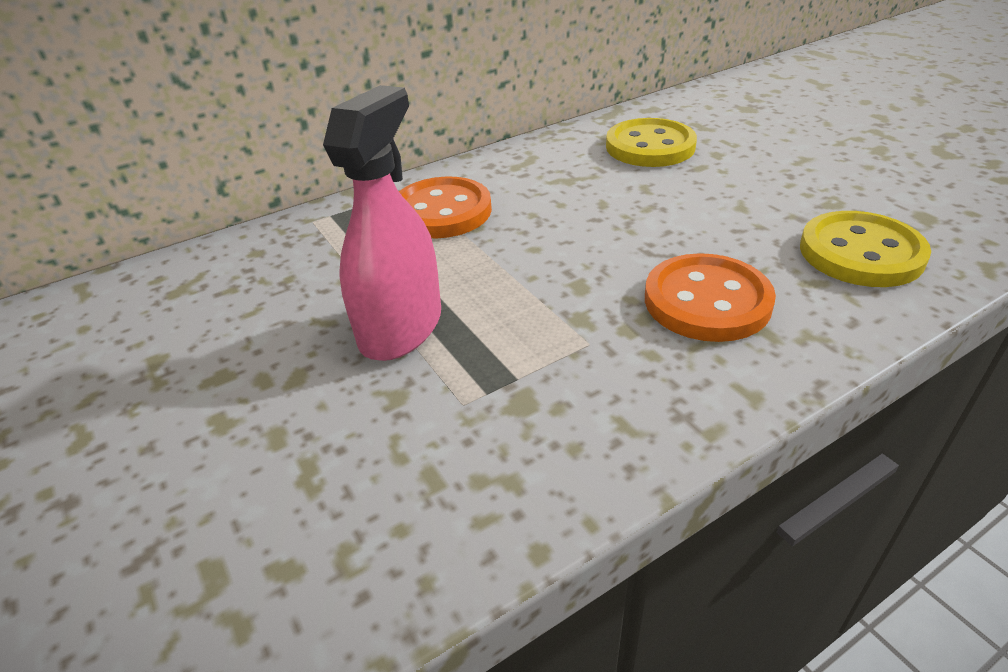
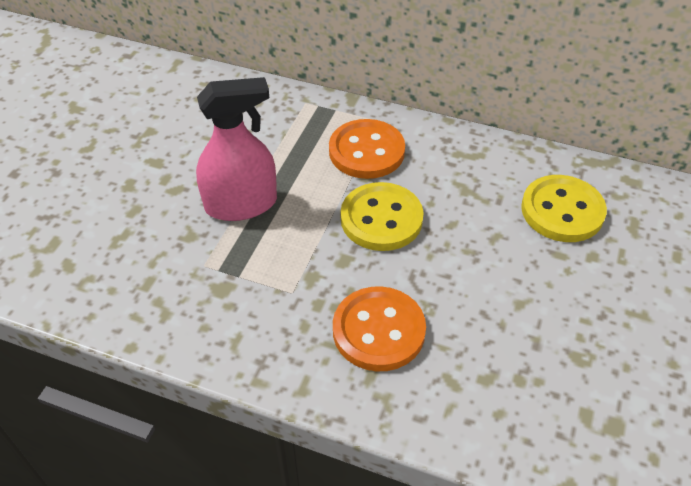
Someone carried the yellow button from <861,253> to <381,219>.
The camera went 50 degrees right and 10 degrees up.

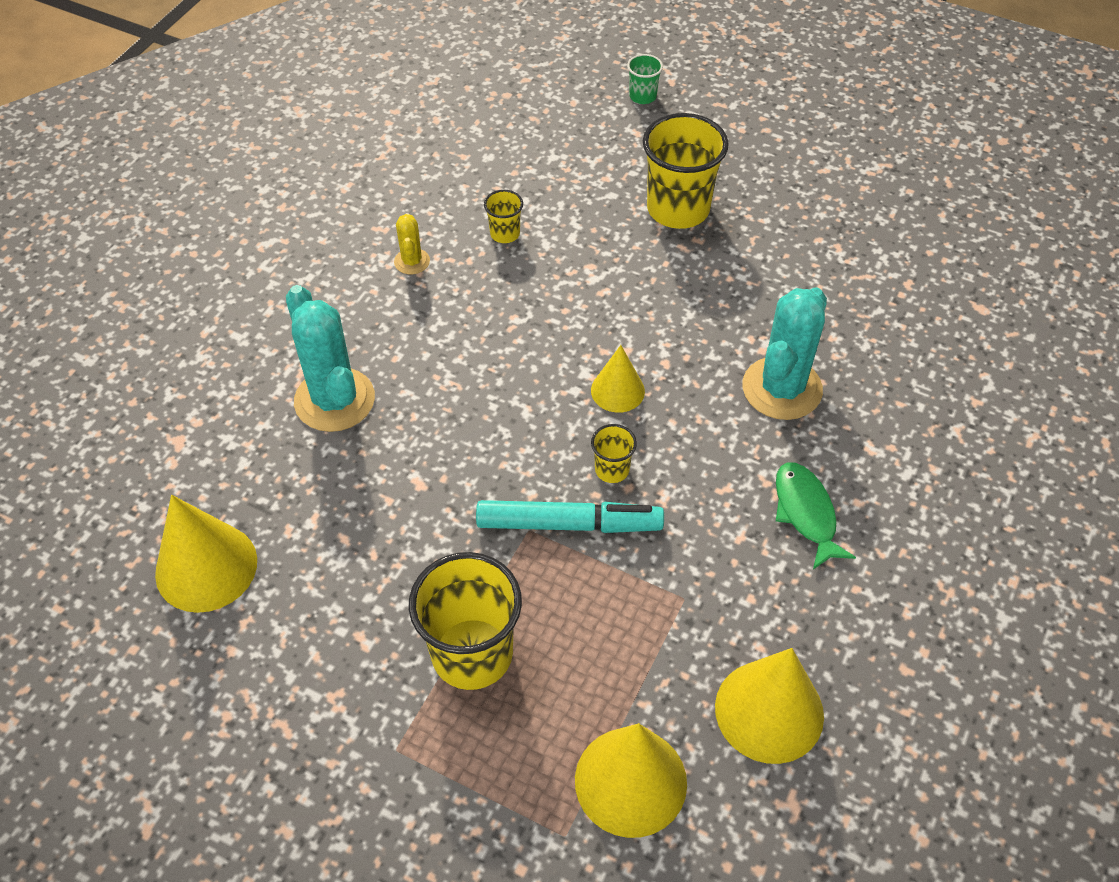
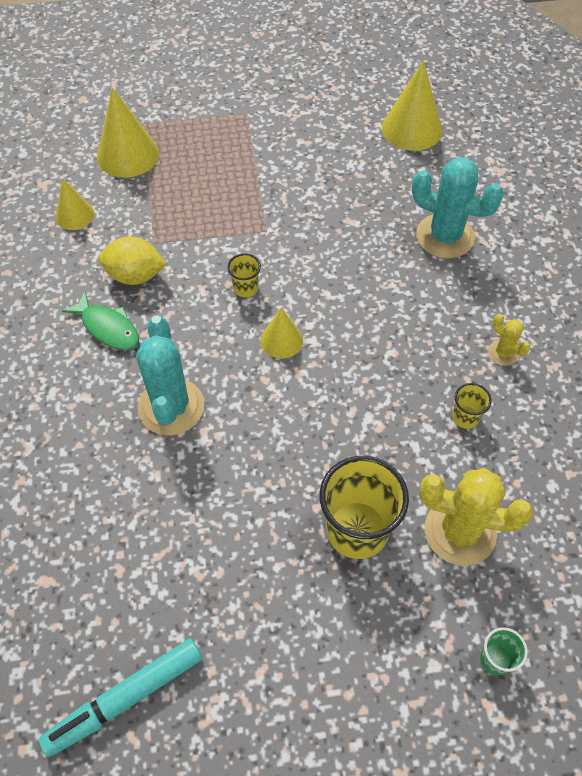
Someone took away the yellow cup at <472,654>.
Someone put down the yellow lemon at <135,275>.
Someone put down the yellow cactus at <460,531>.
Someone carried the turquoise marker from <569,524> to <125,698>.
Someone scaled the yellow cone at <769,711> by 0.59.
The camera went 145 degrees right and 5 degrees up.

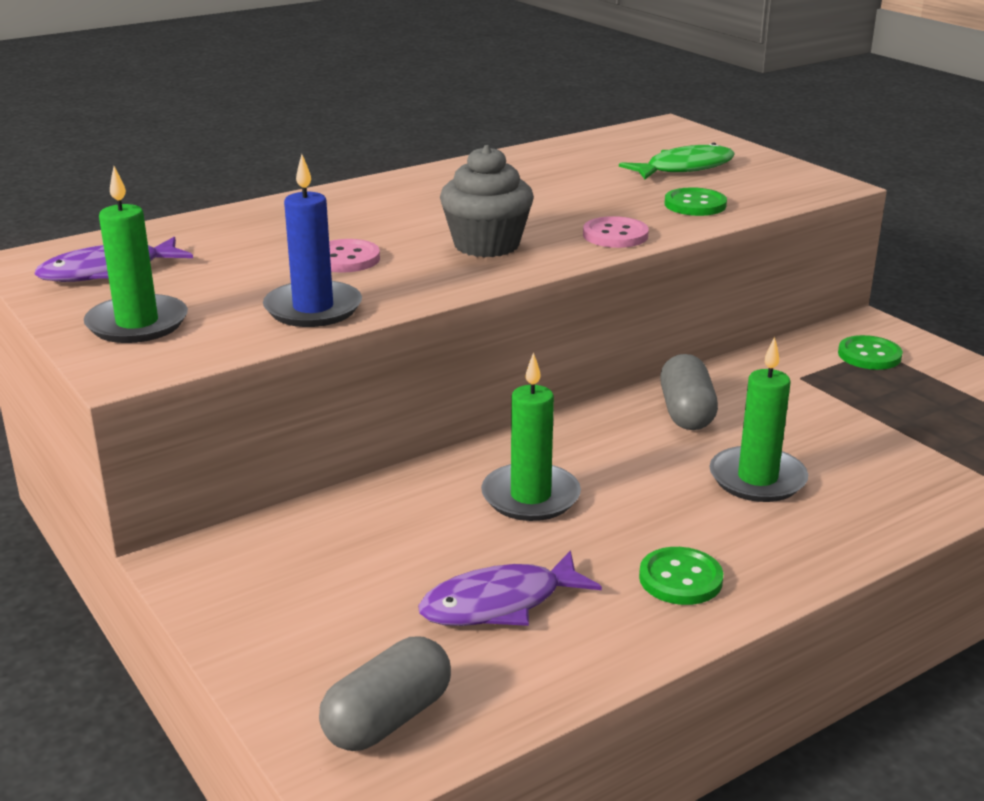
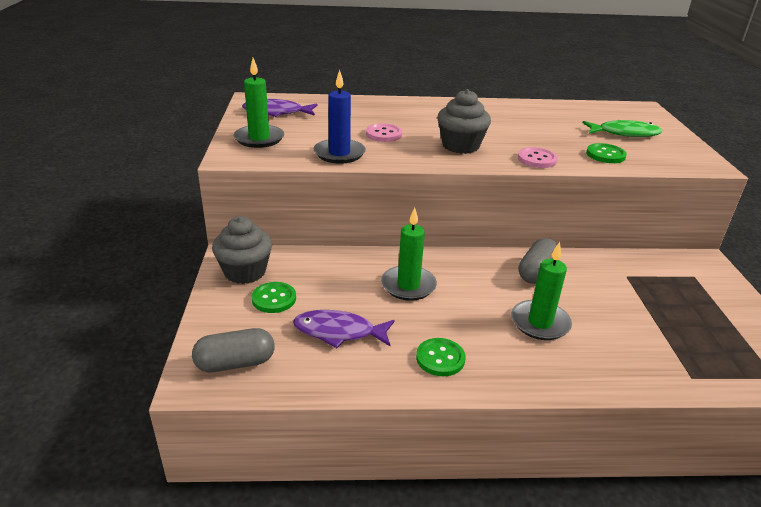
Someone put down the grey cupcake at <245,272>.
Someone carried the green button from <869,355> to <274,299>.
The camera went 30 degrees right and 5 degrees up.

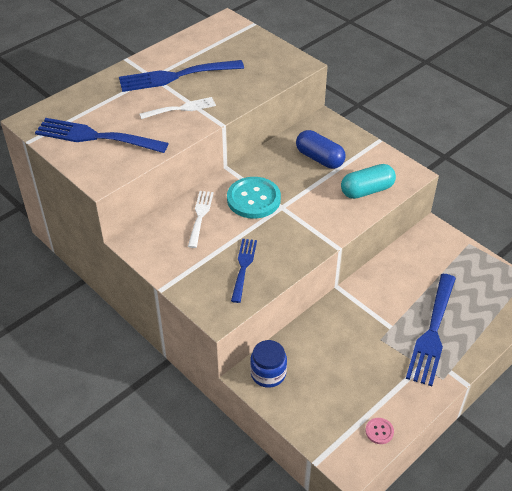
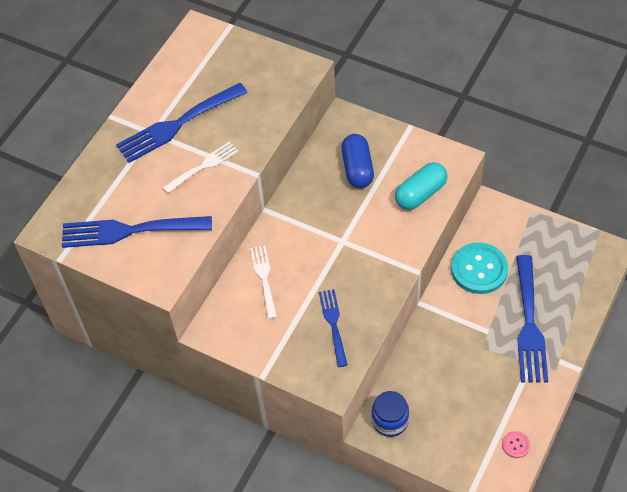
Someone carried the turquoise button from <253,199> to <479,269>.
Someone rotated the blue capsule at <319,158> by 60 degrees clockwise.
The camera went 15 degrees left and 10 degrees up.

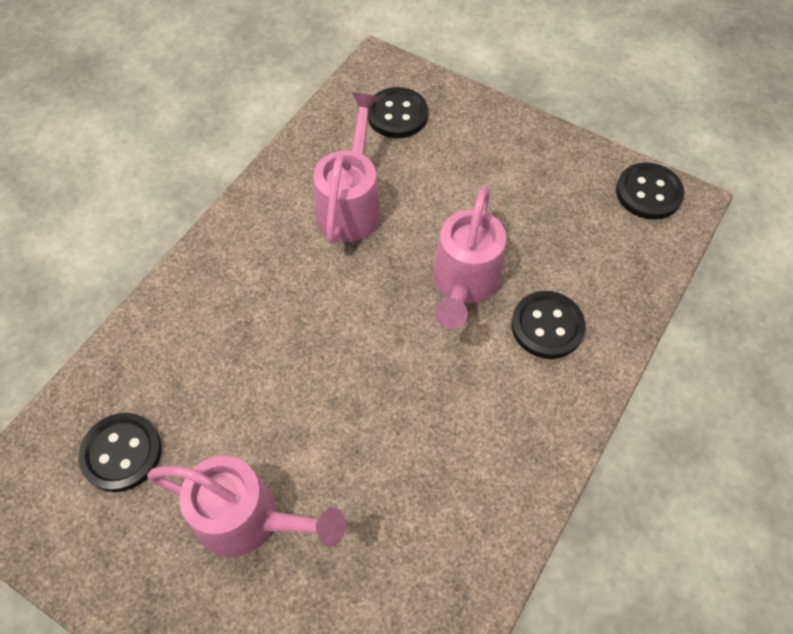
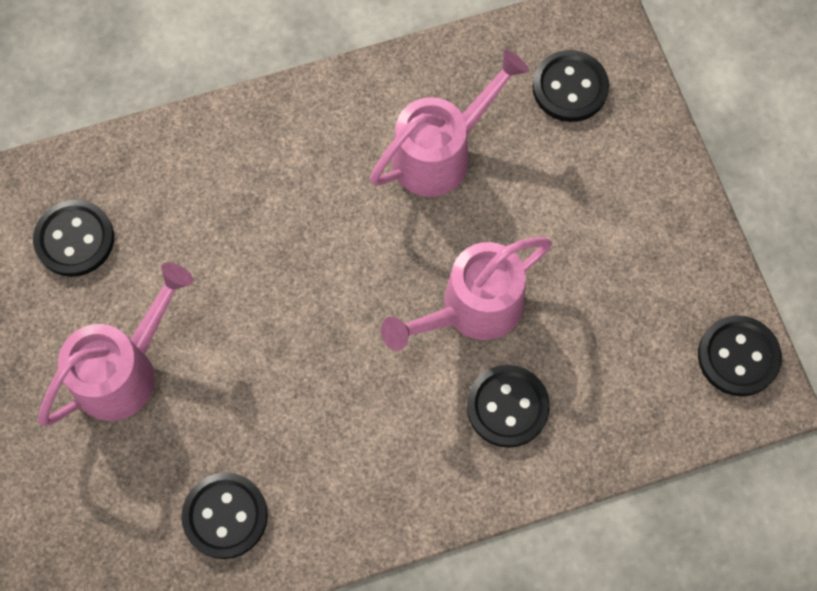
Someone put down the black button at <225,516>.
Someone rotated the pink watering can at <248,519> by 105 degrees counterclockwise.
The camera went 40 degrees right and 10 degrees up.

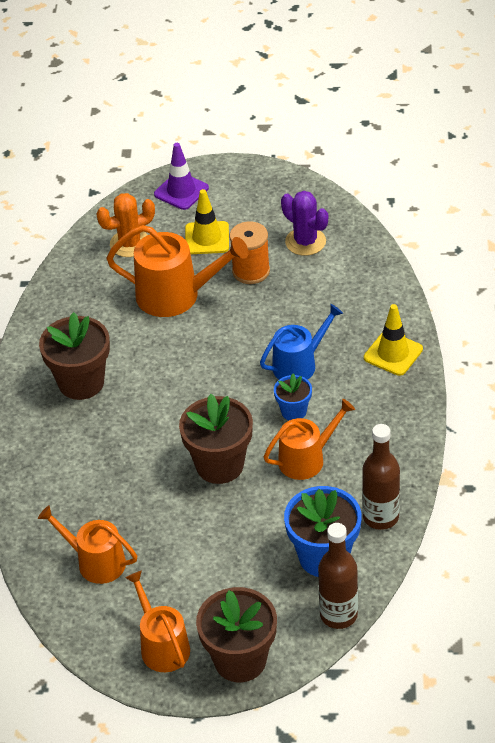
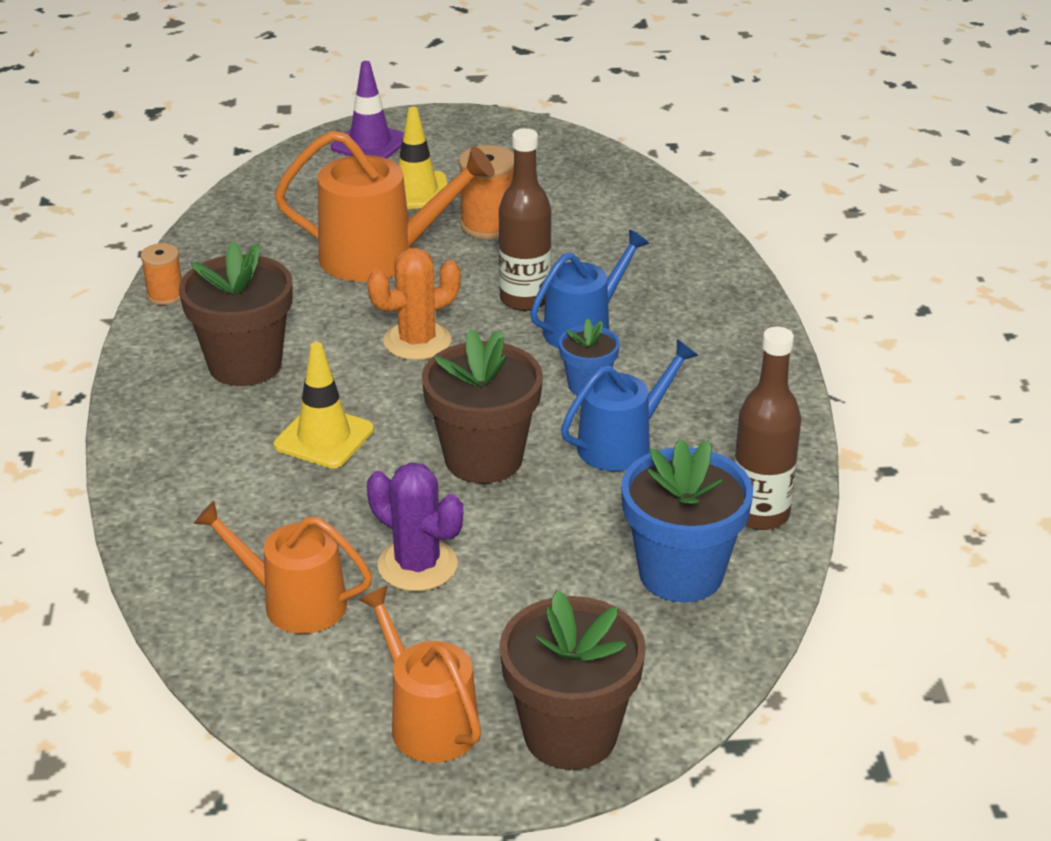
Someone put down the orange spool at <165,295>.
Someone carried the orange cactus from <130,243> to <417,341>.
Someone carried the purple cactus from <305,242> to <417,565>.
Someone carried the brown bottle from <338,615> to <525,299>.
Someone carried the yellow traffic cone from <393,353> to <324,437>.
Someone repainted the orange watering can at <306,459>, which became the blue watering can at <622,444>.
The camera went 10 degrees left and 10 degrees down.

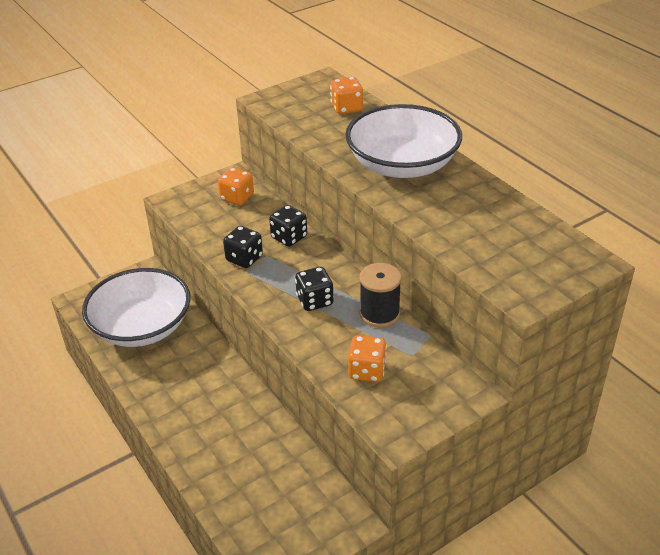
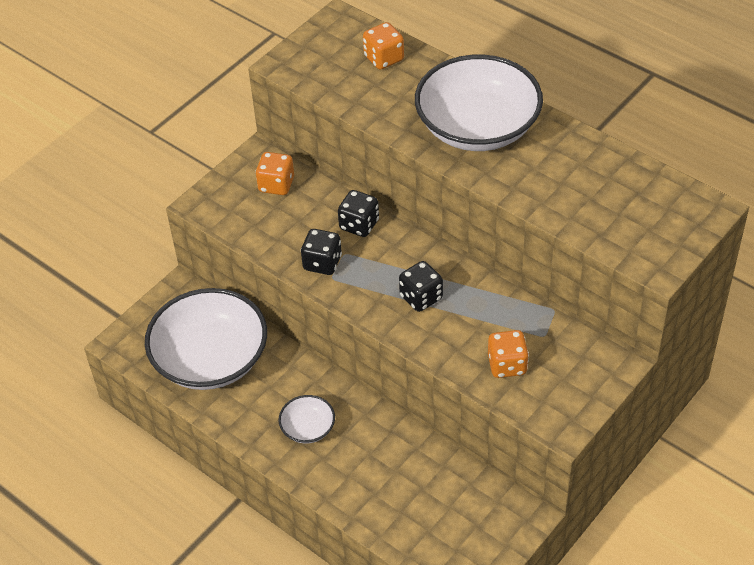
Someone took away the black spool at <379,313>.
Someone put down the white bowl at <308,428>.
The camera went 15 degrees left and 10 degrees up.

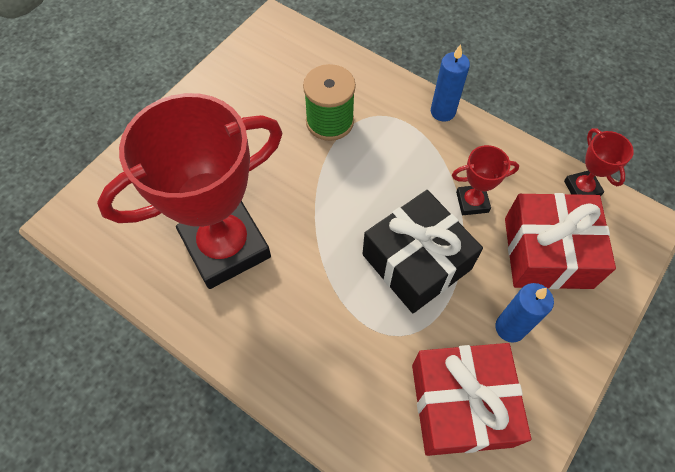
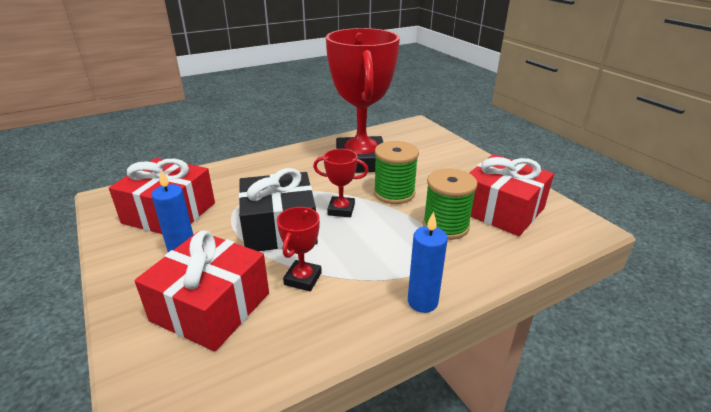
Someone put down the green spool at <394,193>.
Someone put down the red gift at <501,210>.
Someone carried the red trophy from <582,188> to <341,210>.
The camera went 115 degrees right and 30 degrees down.

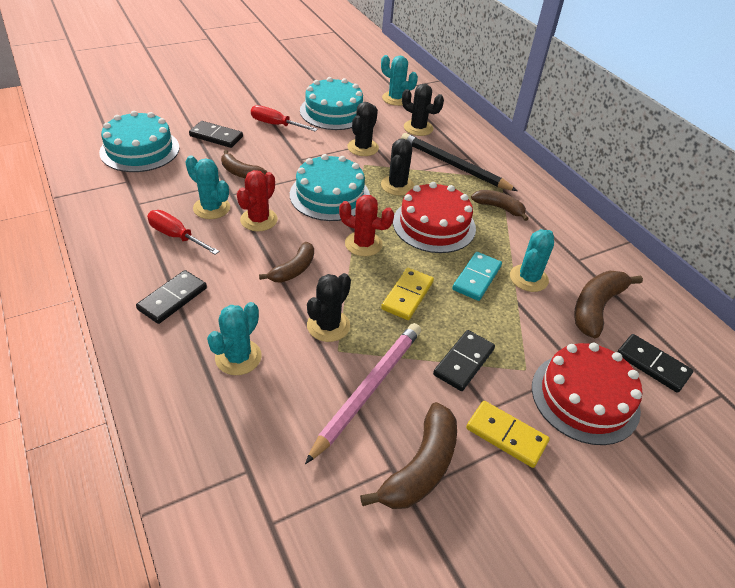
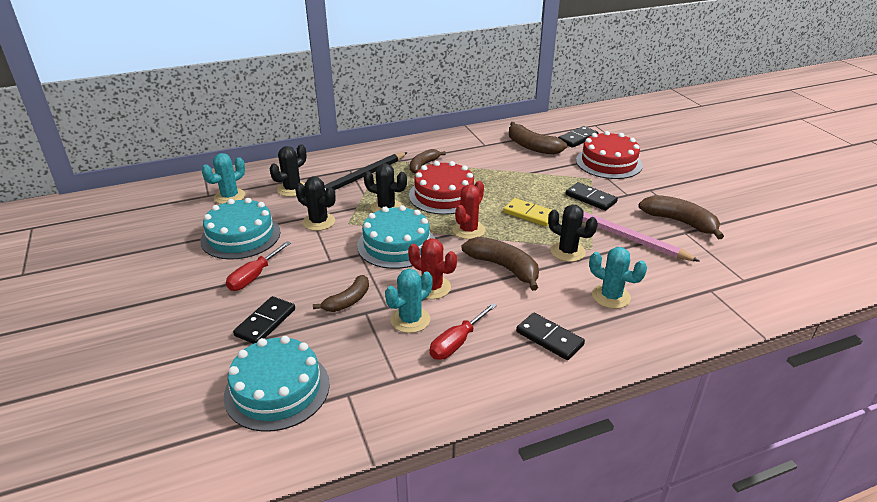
Someone took away the turquoise domino at <476,278>.
Someone took away the yellow domino at <506,435>.
Someone took away the turquoise cactus at <528,278>.
Someone scaled the brown banana at <293,270> by 1.53.
The camera went 80 degrees left and 10 degrees down.

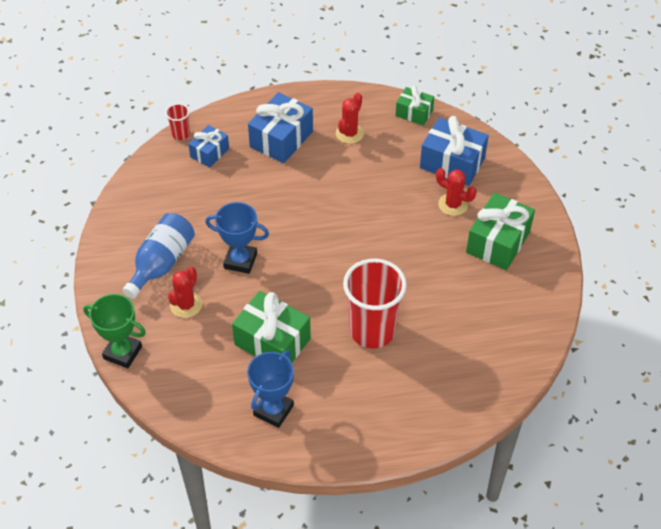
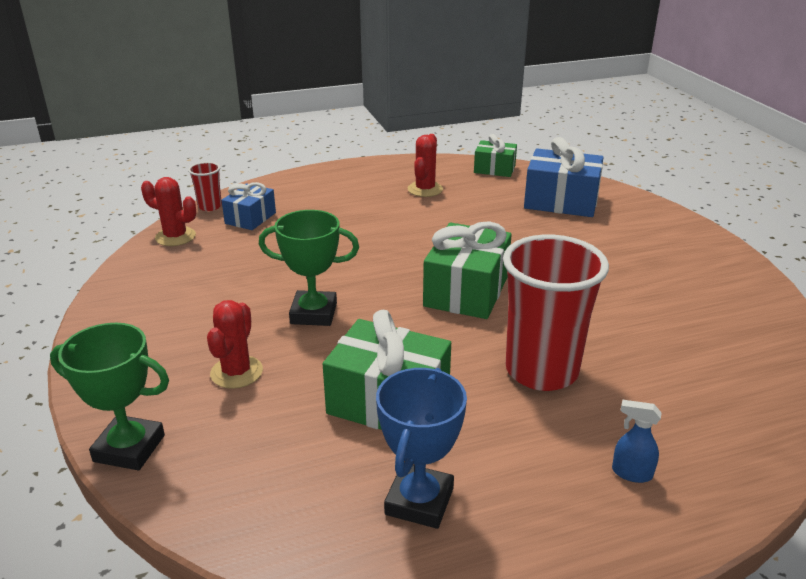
Someone took away the blue bottle at <161,263>.
Someone took away the blue gift at <281,139>.
Someone put down the blue spray bottle at <631,473>.
Someone carried the red cactus from <453,204> to <175,237>.
Someone carried the green gift from <498,242> to <466,291>.
Someone repainted the blue trophy at <240,261>, which became the green trophy at <313,313>.
The camera went 10 degrees left and 20 degrees down.

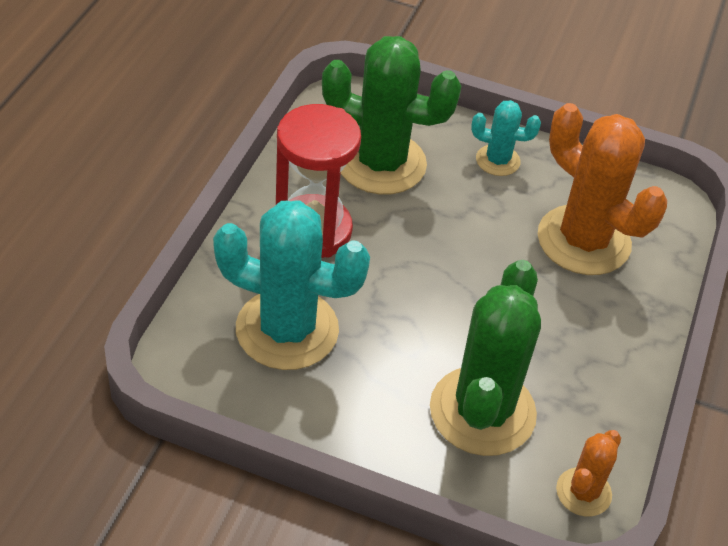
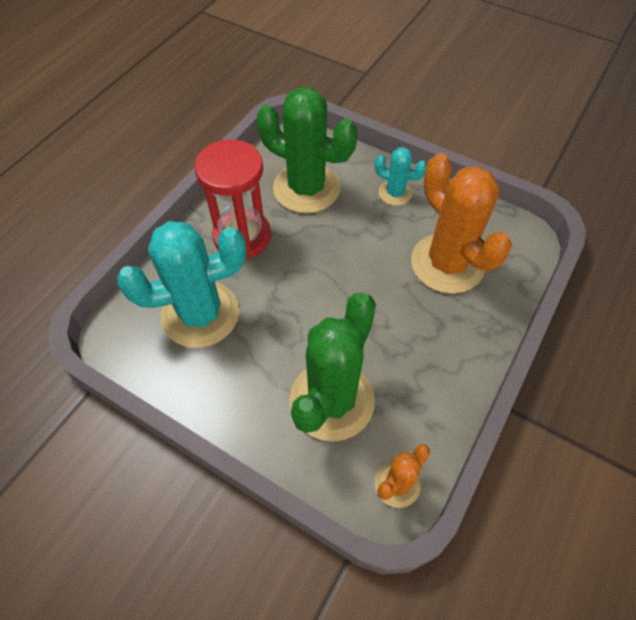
Someone rotated the turquoise cactus at <287,329> by 45 degrees counterclockwise.
The camera went 15 degrees right and 10 degrees up.

